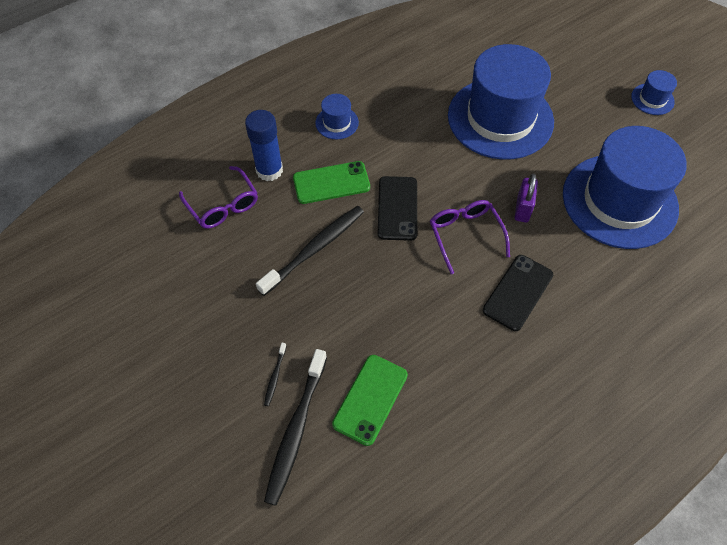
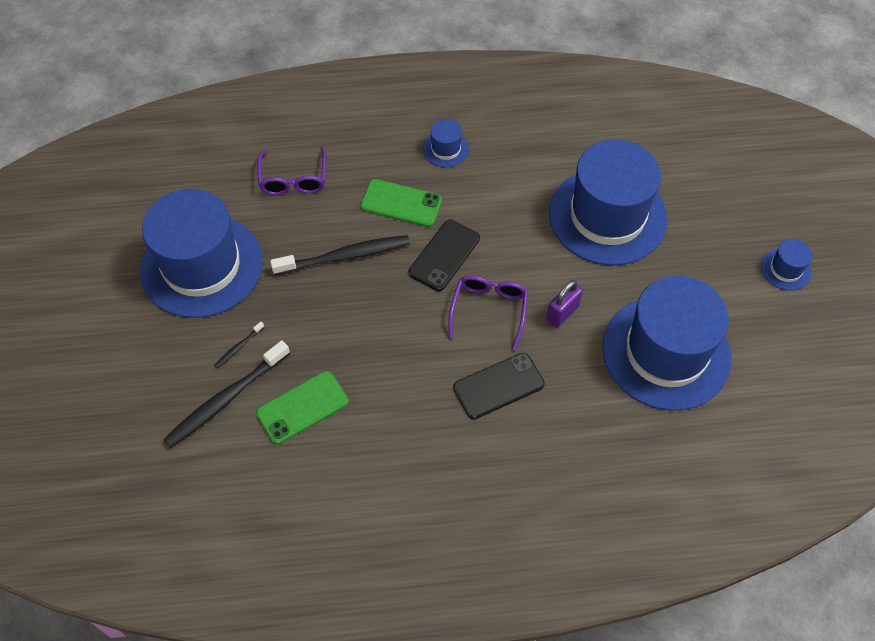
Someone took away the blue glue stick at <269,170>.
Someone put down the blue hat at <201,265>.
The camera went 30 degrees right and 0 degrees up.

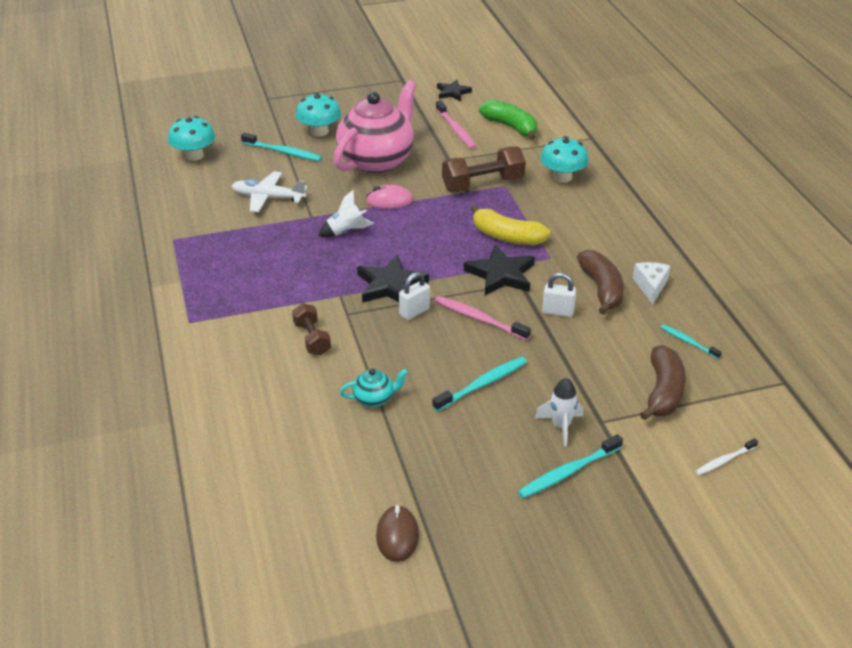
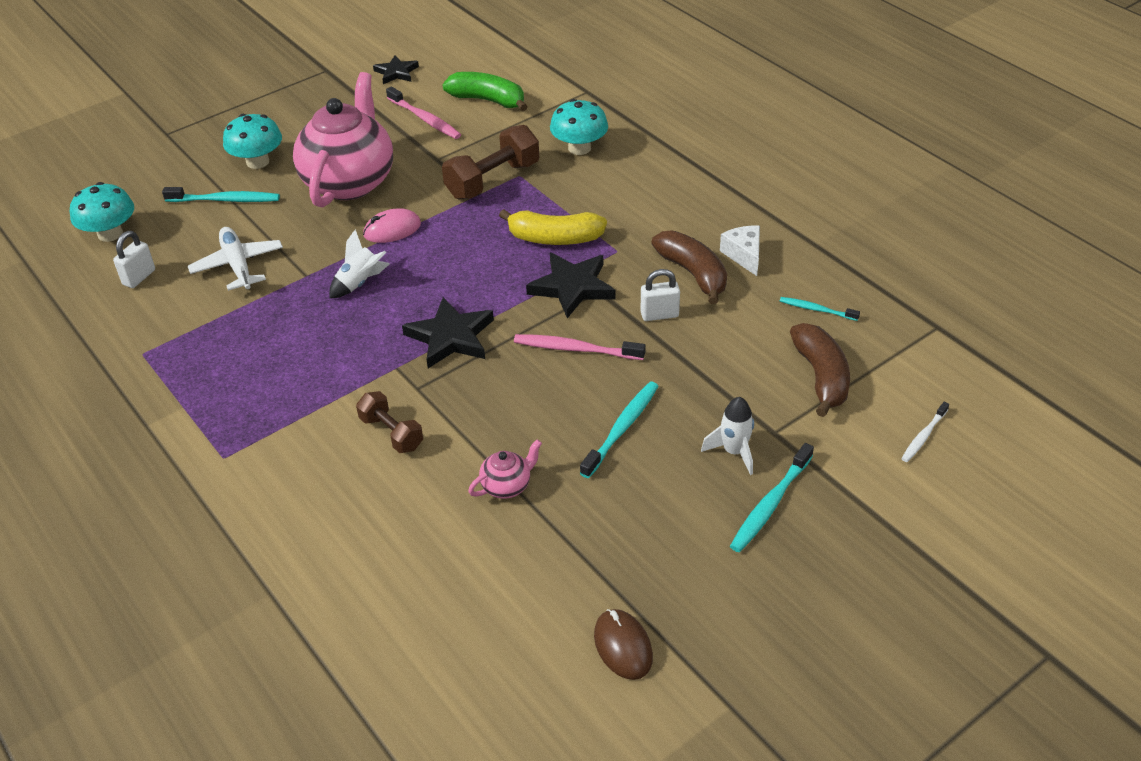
Someone carried the white padlock from <414,312> to <139,277>.
Someone repainted the turquoise teapot at <374,399>, which became the pink teapot at <507,486>.
Someone rotated the white plane at <268,198> by 75 degrees clockwise.
The camera went 20 degrees left and 5 degrees up.

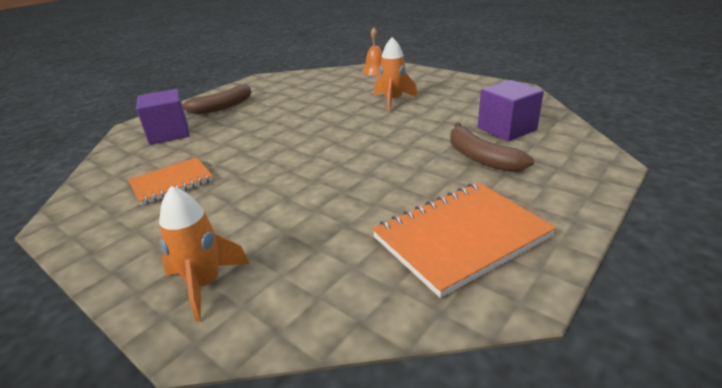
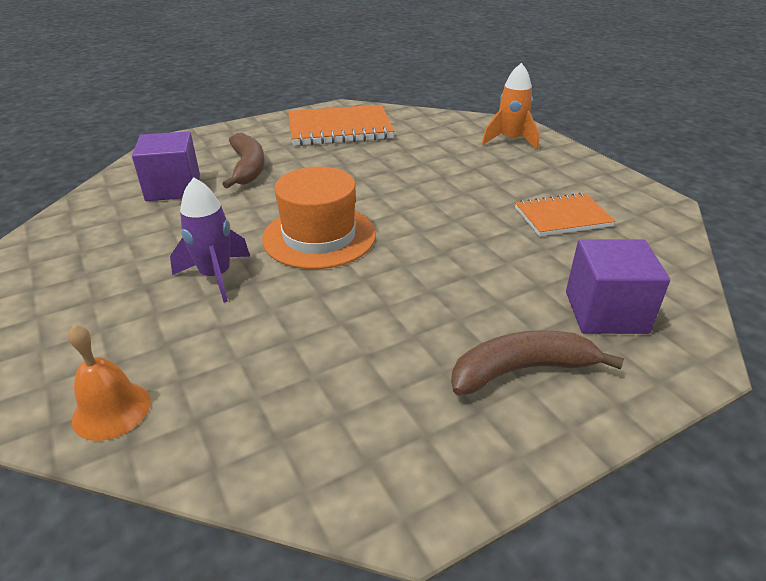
Someone put down the orange hat at <319,236>.
Someone repainted the orange rocket at <393,101>, which became the purple rocket at <216,276>.
The camera went 160 degrees left and 5 degrees up.

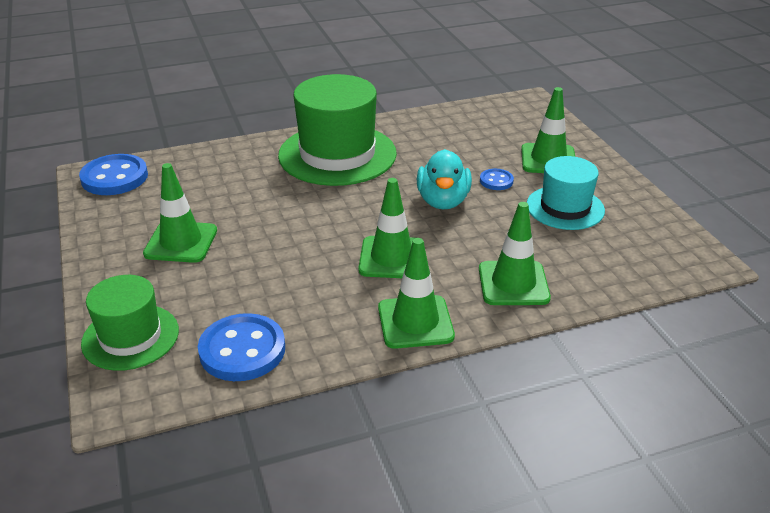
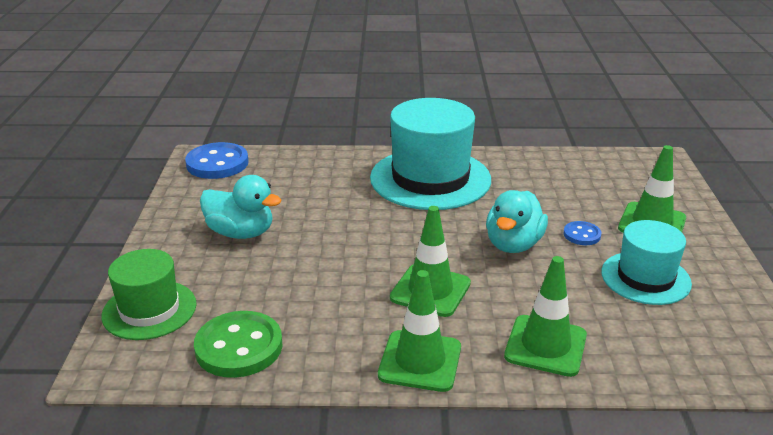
Someone swapped the green traffic cone at <181,242> for the turquoise duck at <241,233>.
Someone repainted the blue button at <242,350>, which became the green button at <239,347>.
Someone repainted the green hat at <337,154>, which became the turquoise hat at <430,179>.
The camera went 20 degrees right and 5 degrees down.

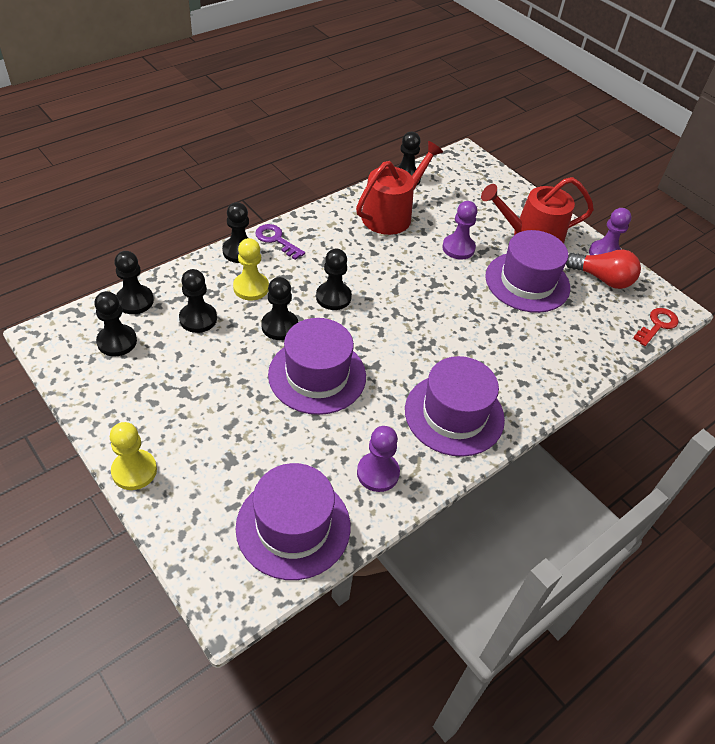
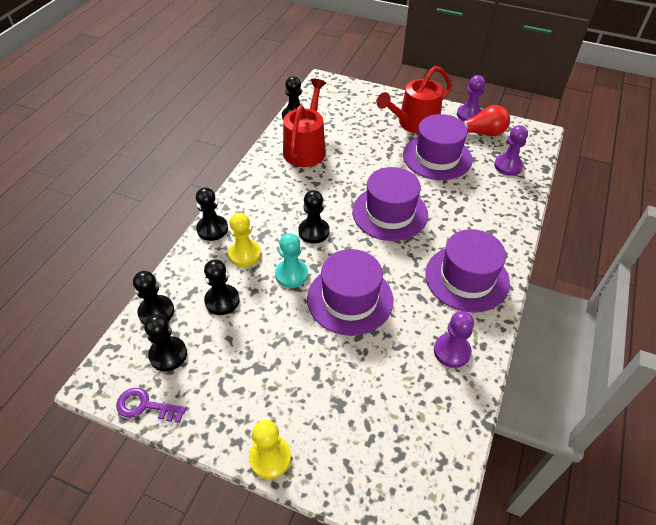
Someone took away the red key at <657,325>.
Someone carried the purple hat from <293,526> to <390,213>.
Someone carried the purple key from <276,240> to <145,406>.
Someone carried the purple pawn from <458,248> to <508,166>.
Someone repainted the black pawn at <280,326>, which became the turquoise pawn at <291,274>.
The camera went 25 degrees left and 0 degrees up.

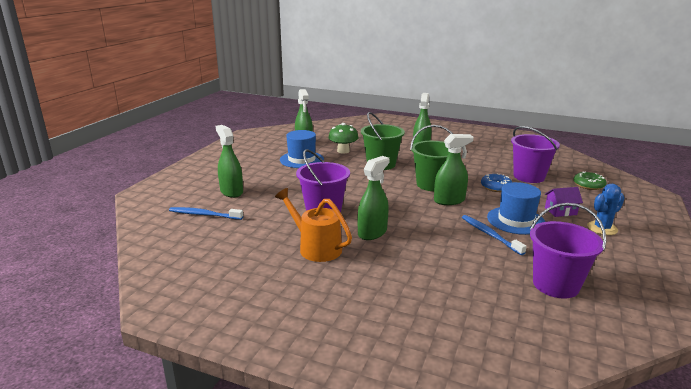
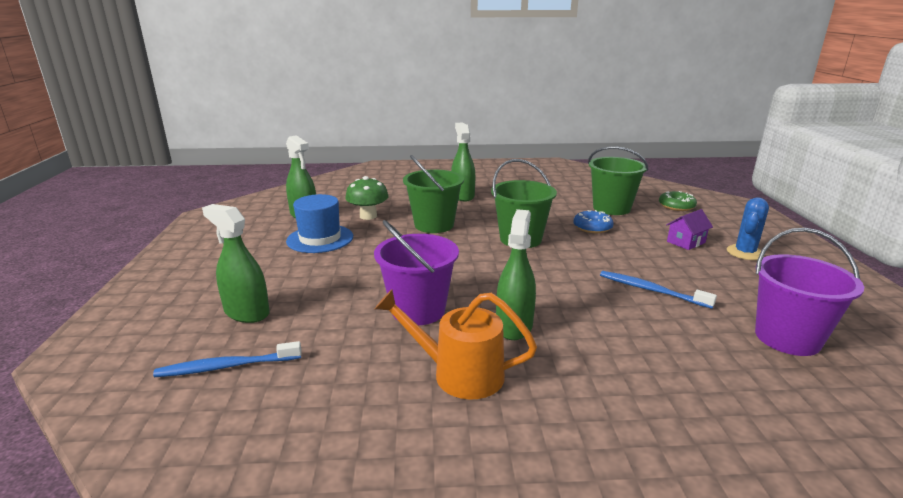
Someone took away the green spray bottle at <449,200>.
Someone took away the blue hat at <516,220>.
Someone repainted the purple bucket at <529,176>, which became the green bucket at <611,208>.
The camera went 25 degrees left and 0 degrees up.

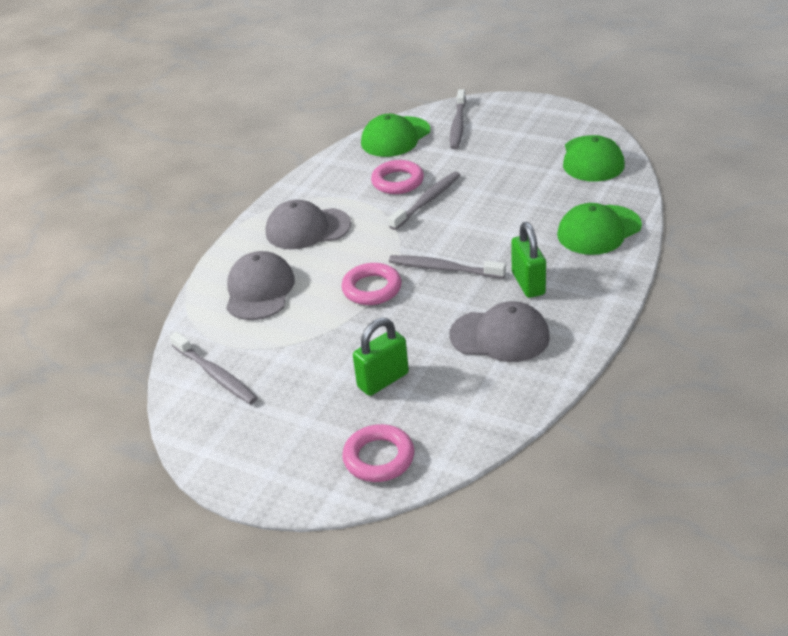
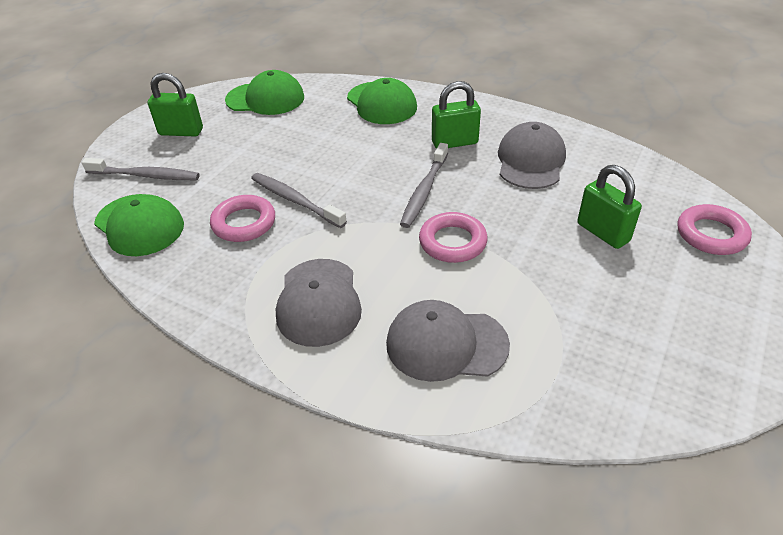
Someone took away the grey toothbrush at <215,375>.
Someone put down the green padlock at <181,132>.
The camera went 90 degrees left and 5 degrees up.

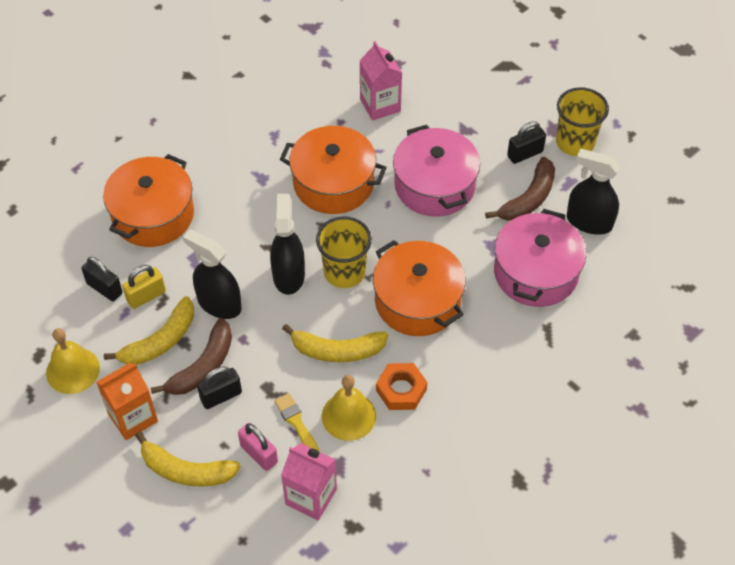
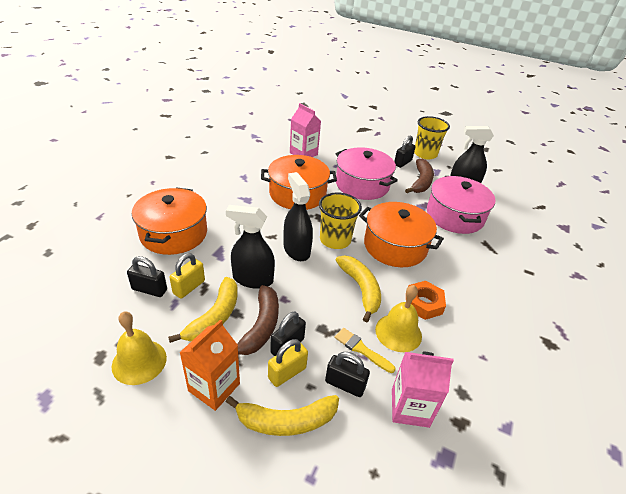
Someone put down the yellow padlock at <287,373>.
Someone repainted the pink padlock at <259,454>, which became the black padlock at <345,384>.
Someone rotated the yellow banana at <337,350> by 90 degrees counterclockwise.
The camera went 25 degrees left and 15 degrees down.

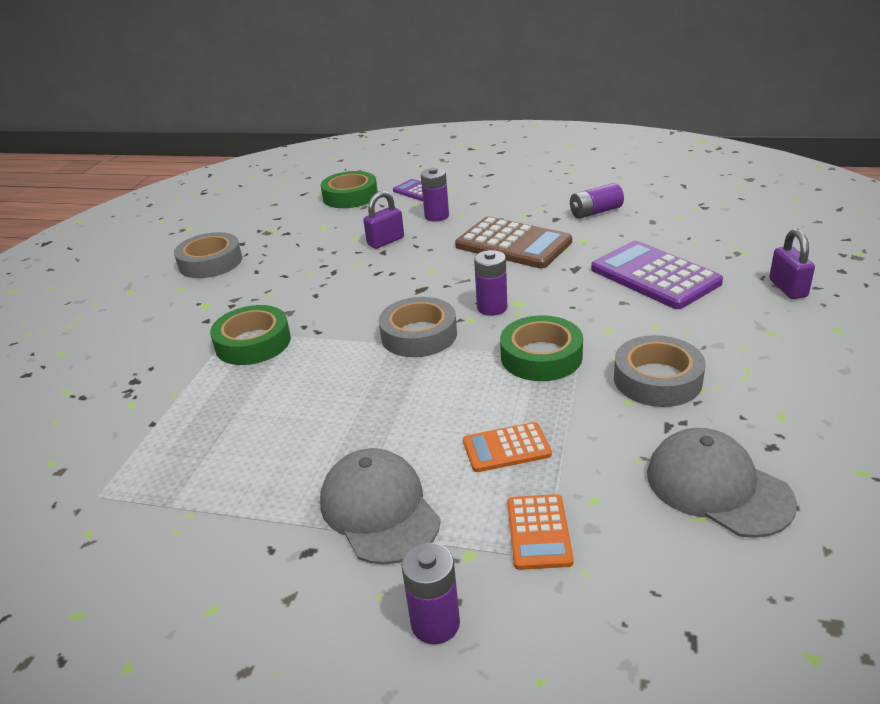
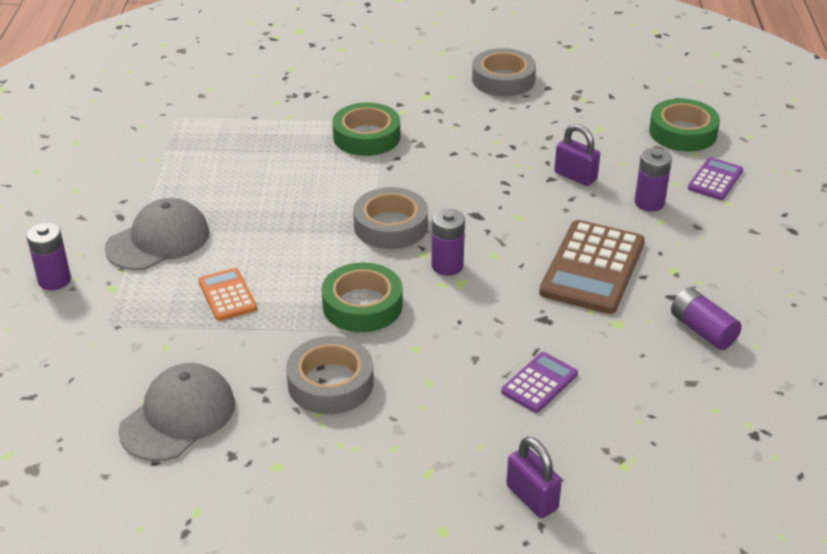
Someone took away the orange calculator at <538,532>.
Someone rotated the purple padlock at <788,288> by 75 degrees clockwise.
Someone scaled the purple calculator at <655,276> by 0.53.
The camera went 75 degrees right and 5 degrees up.

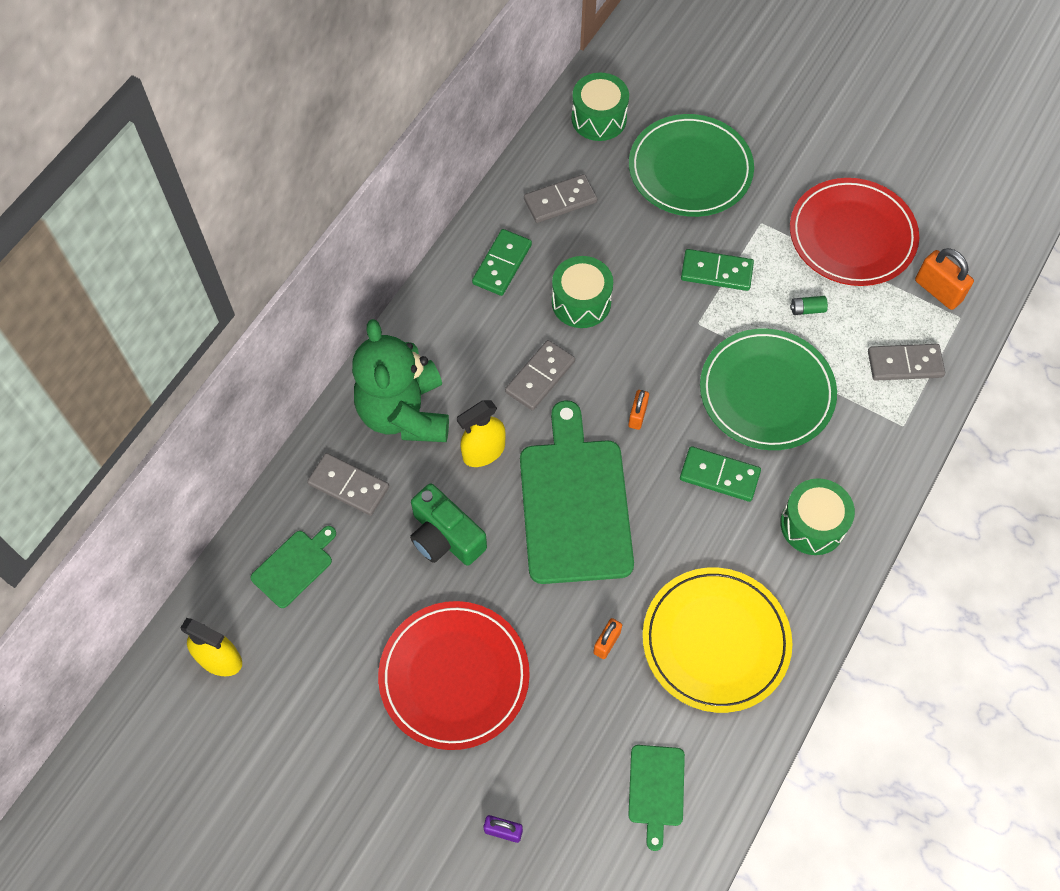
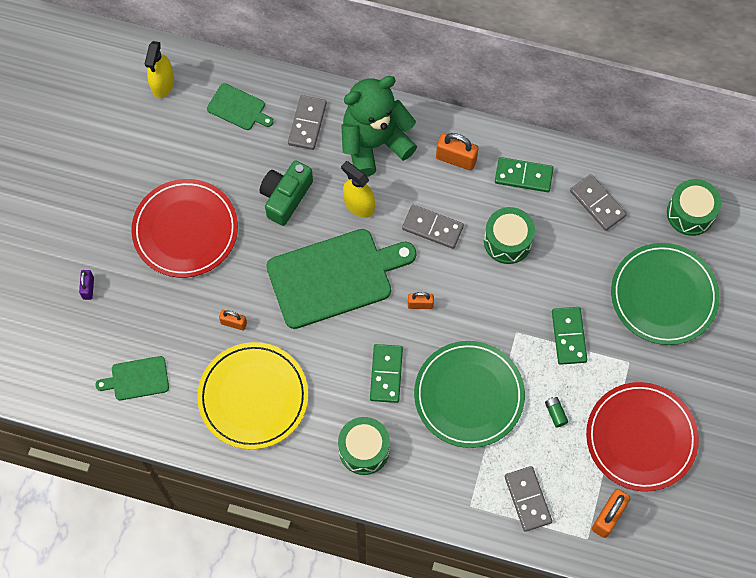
Someone put down the orange padlock at <456,159>.
The camera went 75 degrees right and 5 degrees up.

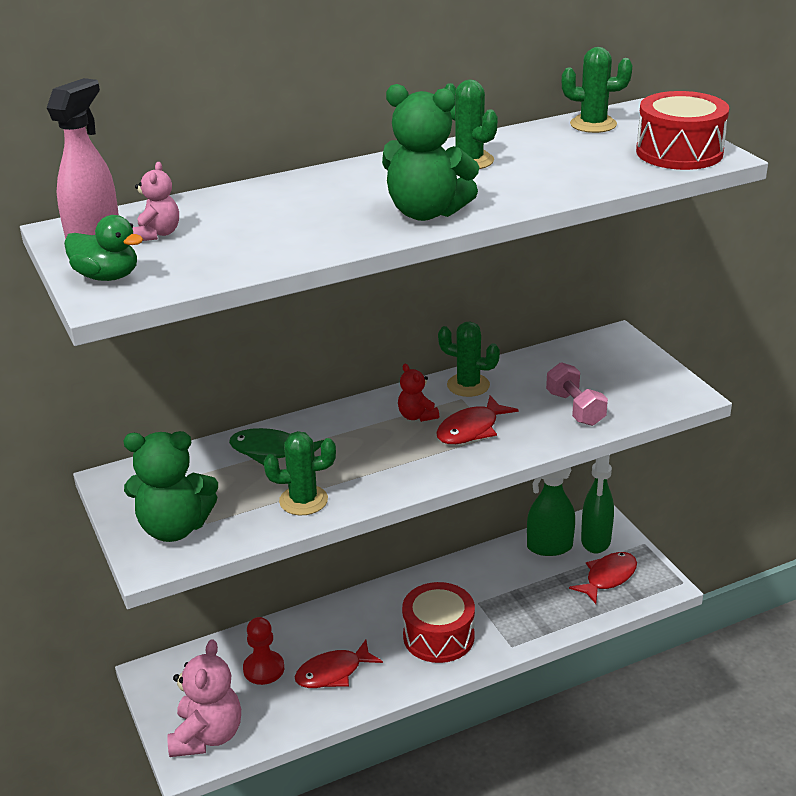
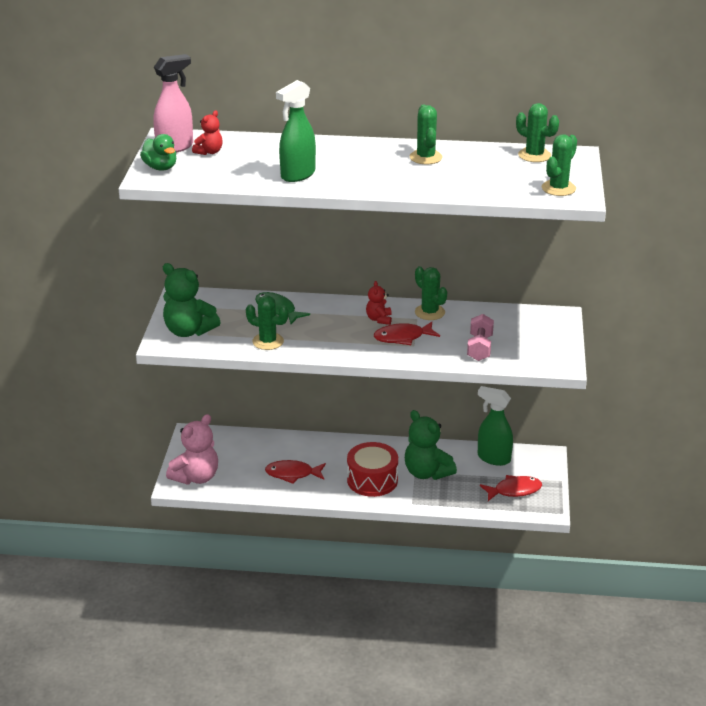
Someone took away the red pawn at <264,669>.
Someone carried the green teddy bear from <426,212> to <427,472>.
Someone carried the green spray bottle from <595,541> to <297,175>.
Someone swapped the red drum at <679,152> for the green cactus at <558,188>.
Someone repainted the pink teddy bear at <158,234>, which became the red teddy bear at <209,152>.
The camera went 30 degrees right and 0 degrees up.

